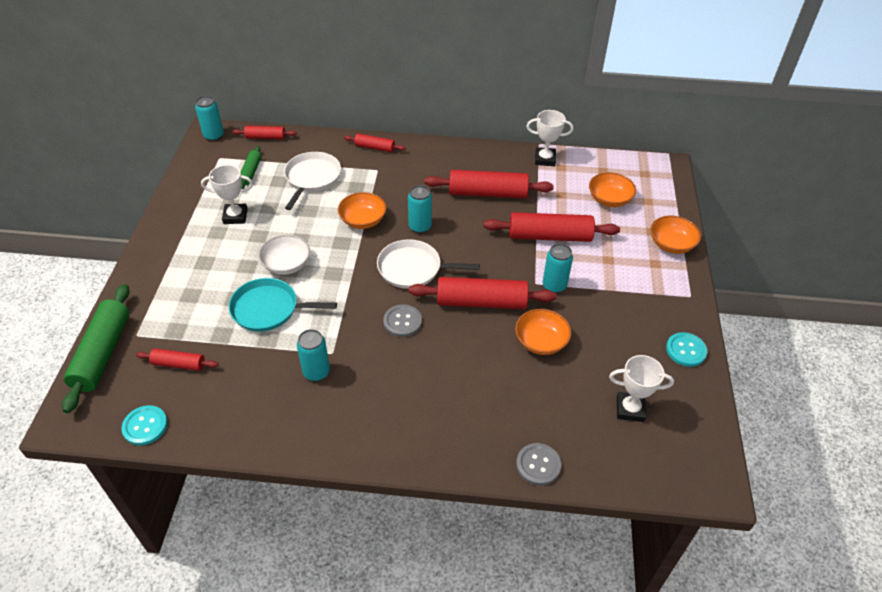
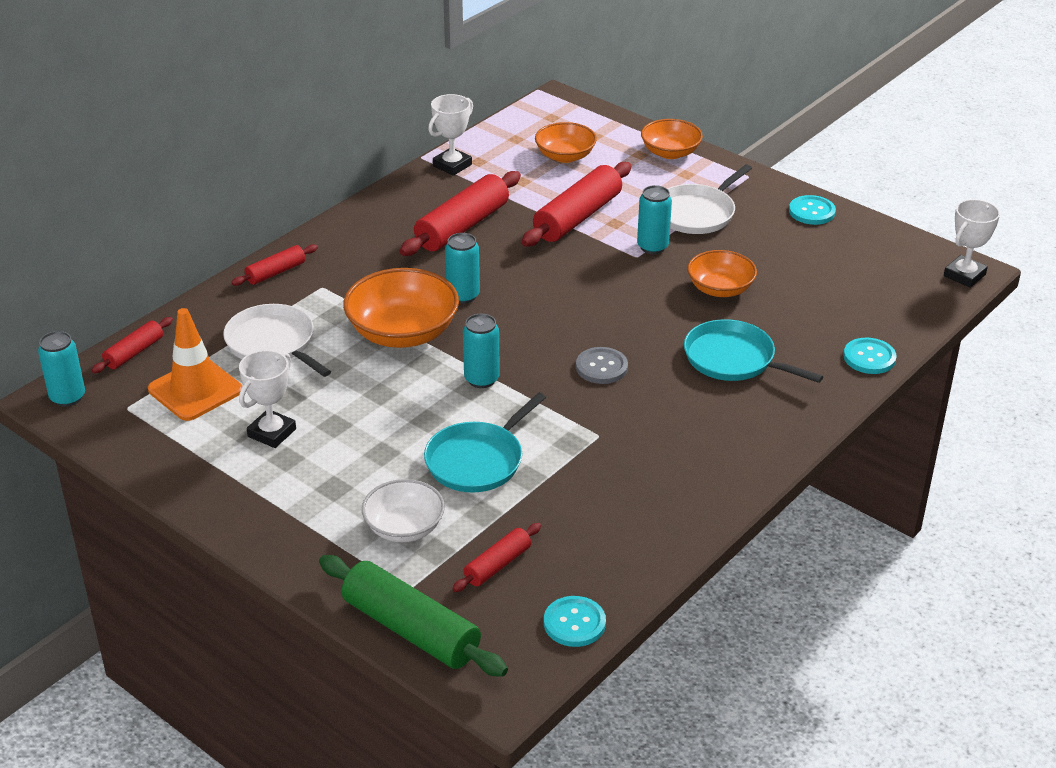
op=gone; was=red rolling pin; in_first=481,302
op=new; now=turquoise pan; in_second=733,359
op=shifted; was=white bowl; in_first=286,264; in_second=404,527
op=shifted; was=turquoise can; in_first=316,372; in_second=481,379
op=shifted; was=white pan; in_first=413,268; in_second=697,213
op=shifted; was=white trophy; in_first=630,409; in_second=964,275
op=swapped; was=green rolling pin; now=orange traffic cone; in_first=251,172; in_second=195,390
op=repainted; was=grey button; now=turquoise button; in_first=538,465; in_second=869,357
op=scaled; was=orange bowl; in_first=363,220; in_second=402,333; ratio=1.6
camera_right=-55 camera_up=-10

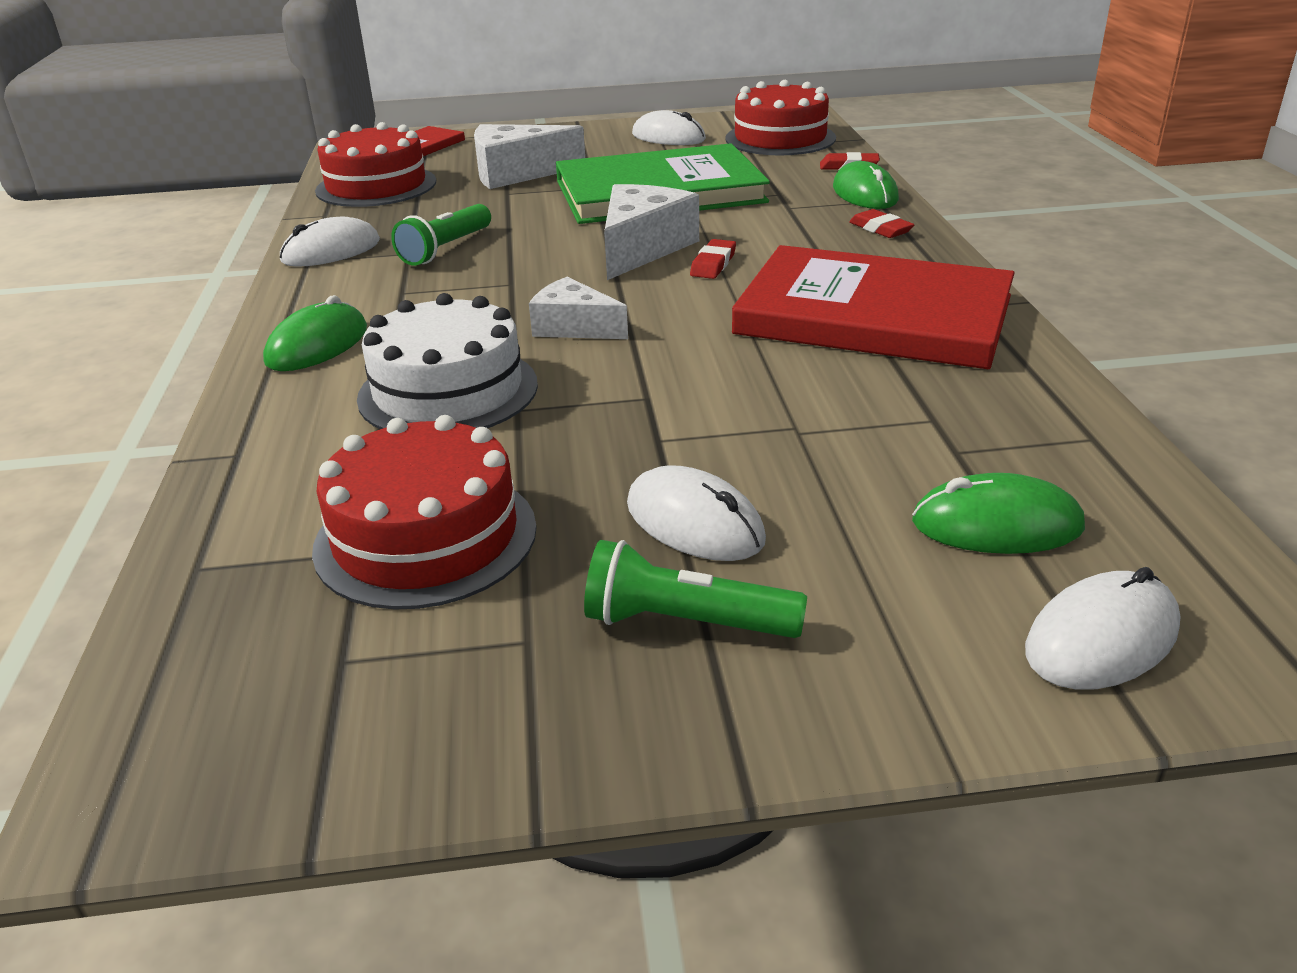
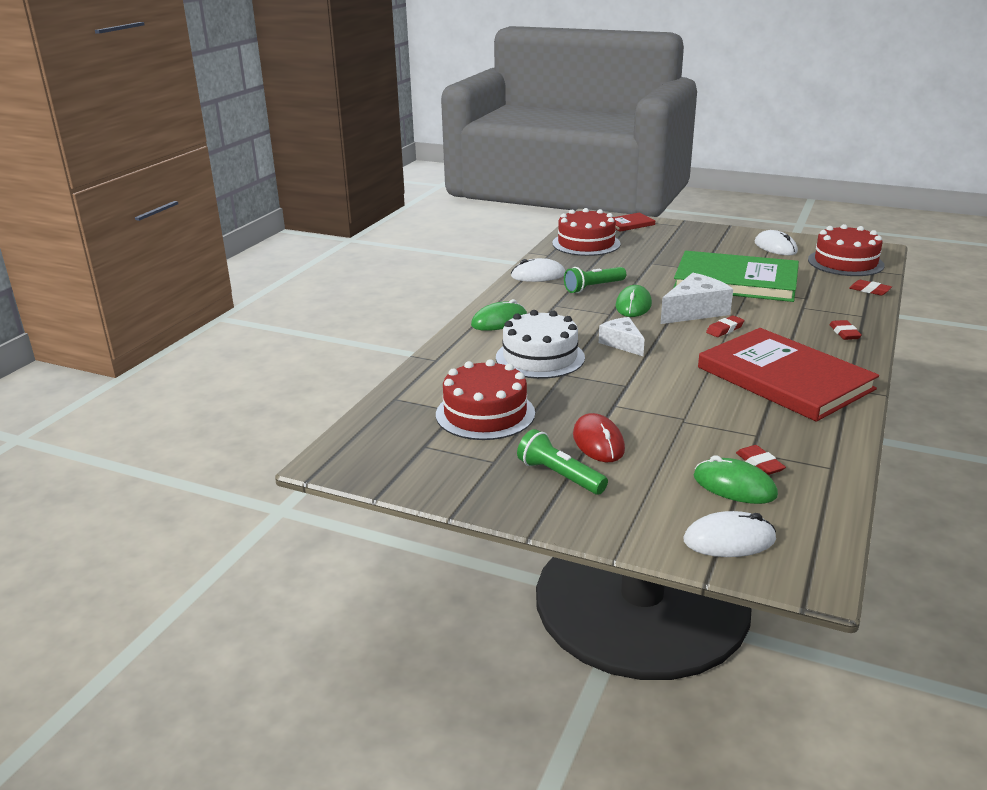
op=gone; was=white cheese; in_first=517,173
op=new; now=red eraser; in_second=759,464
op=shifted; was=green mouse; in_first=865,193; in_second=633,305
op=repainted; was=white mouse; now=red mouse; in_first=694,522; in_second=598,442
camera_right=30 camera_up=-5

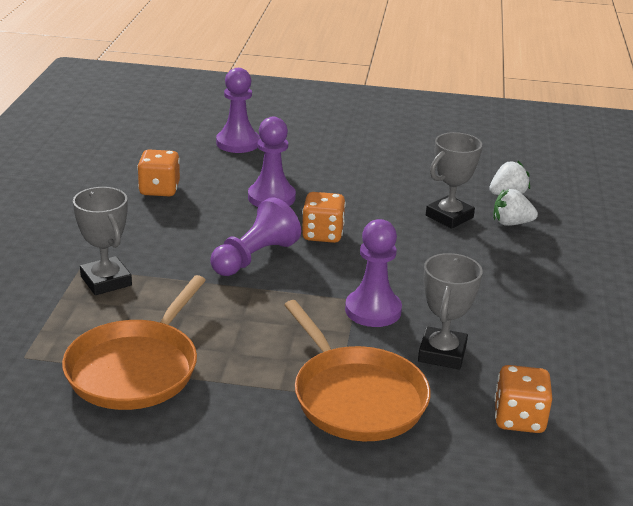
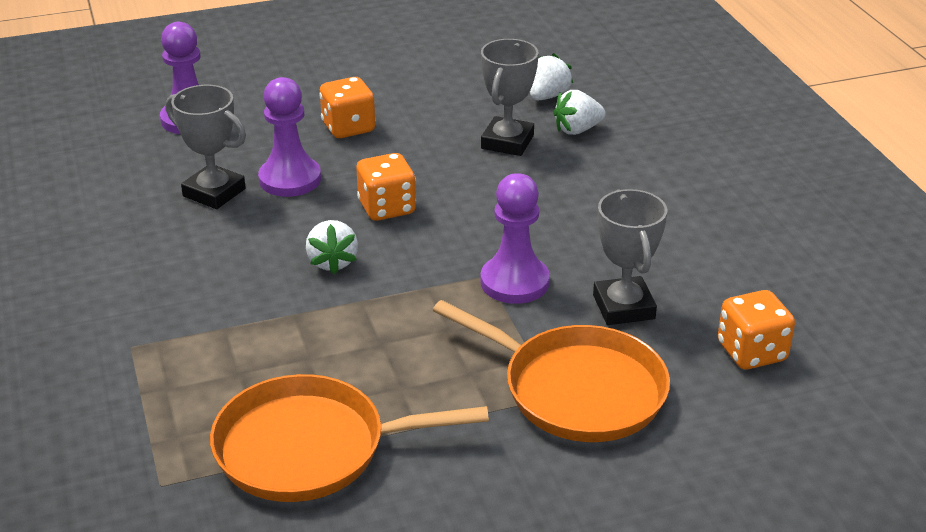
op=shifted; was=grey trophy; in_first=106,281; in_second=214,192
op=shifted; was=orange dice; in_first=159,190; in_second=348,128
op=swapped; was=purple pawn; now=white strawberry; in_first=254,257; in_second=332,262
op=rotated; was=orange pan; in_first=135,368; in_second=309,448; clockwise=90
camera_right=-25 camera_up=5

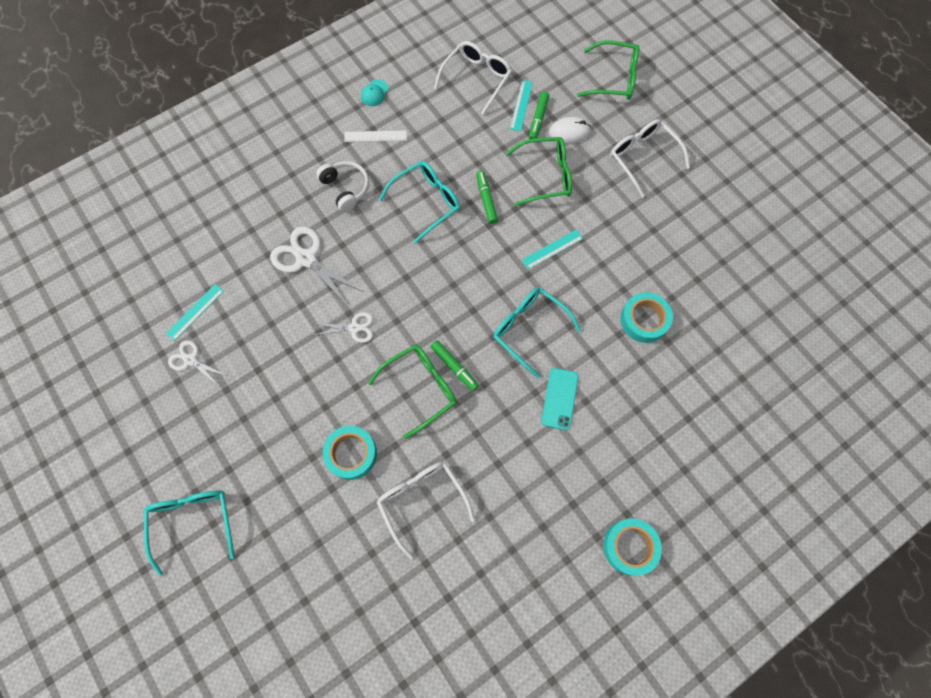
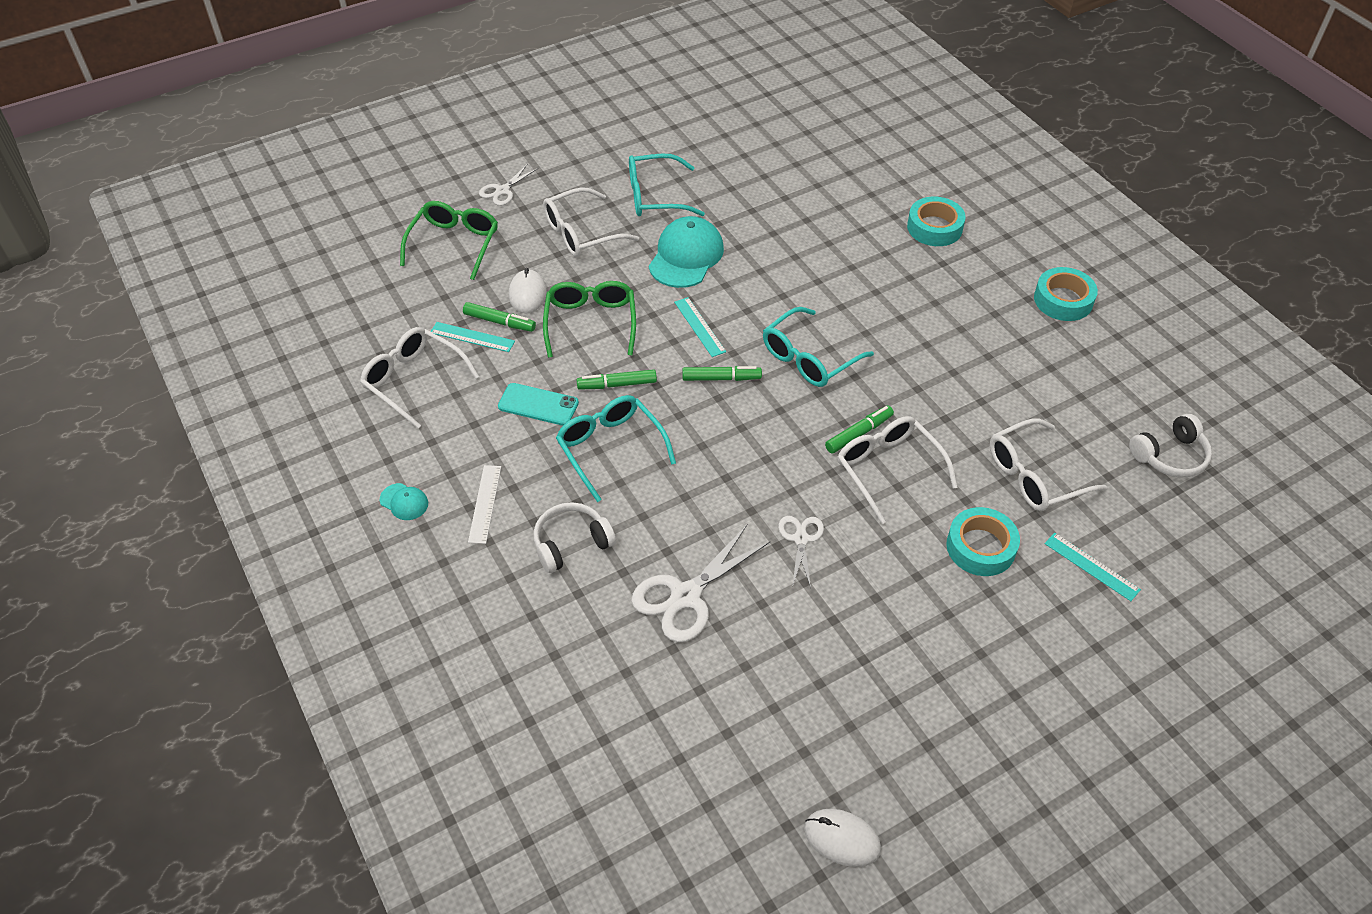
op=new; now=turquoise cap; in_second=686,256
op=new; now=green marker; in_second=721,378
op=new; now=white mouse; in_second=842,839
op=new; now=white headphones; in_second=1170,456
op=shifted; was=turquoise glasses; in_first=193,521; in_second=655,196
op=shifted; was=turquoise ruler; in_first=195,312; in_second=1091,566
op=shifted; was=white scissors; in_first=190,360; in_second=502,191
op=shifted; was=turquoise phone; in_first=559,398; in_second=538,405
op=shifted; was=turquoise tape; in_first=644,320; in_second=934,227
op=repainted; was=green glasses; now=white glasses; in_first=421,388; in_second=888,469
camera_right=-85 camera_up=-20

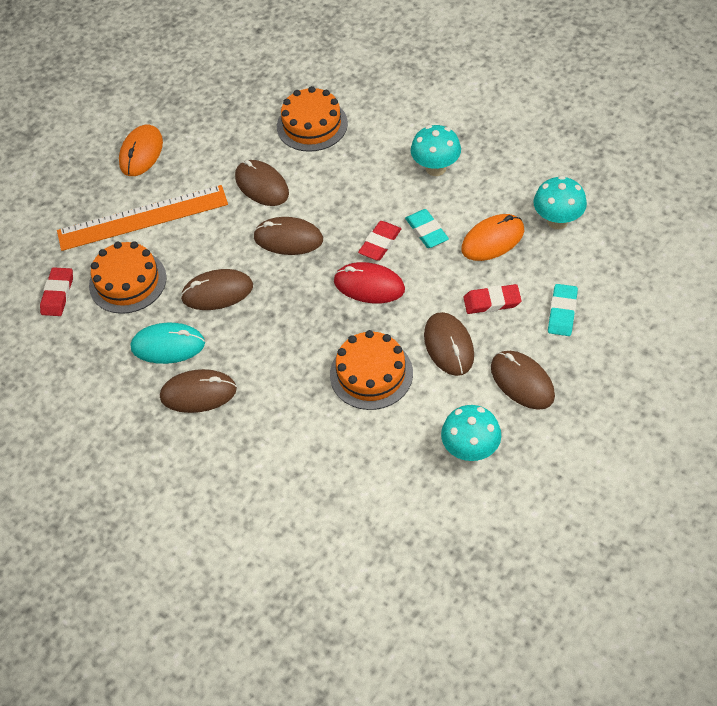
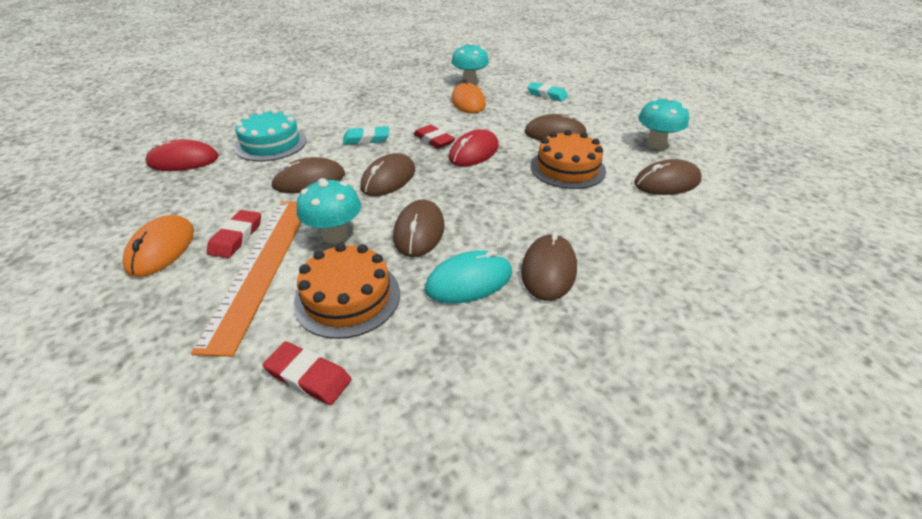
op=new; now=red mouse; in_second=183,161
op=shifted; was=turquoise eraser; in_first=426,231; in_second=366,139
op=shifted; was=turquoise mushroom; in_first=436,168; in_second=335,235
op=shifted; was=red eraser; in_first=492,302; in_second=236,237
op=shifted; was=brown mouse; in_first=522,381; in_second=667,182
op=repainted; was=orange cake; now=turquoise cake; in_first=312,125; in_second=271,144
op=rotated; was=orange mouse; in_first=141,153; in_second=161,249; clockwise=60
op=rotated; was=turquoise mouse; in_first=168,345; in_second=469,281; clockwise=45
camera_right=-75 camera_up=-15

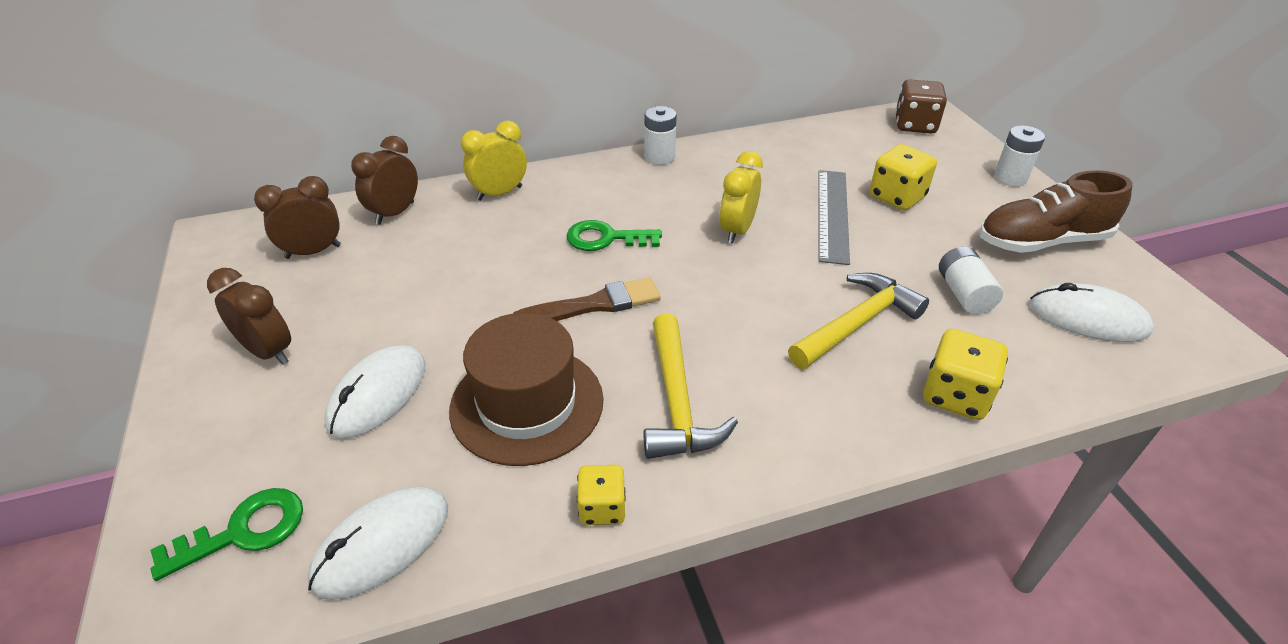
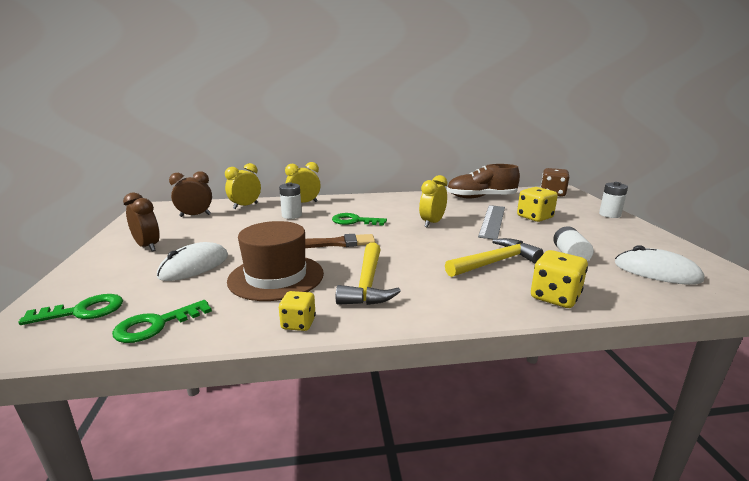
op=shifted; was=white battery; in_first=659,157; in_second=291,215
op=shifted; was=brown shoe; in_first=1041,241; in_second=481,197
op=swapped; was=white mouse; now=green key; in_first=382,545; in_second=156,325
op=repainted; was=brown clock; now=yellow clock; in_first=395,213; in_second=245,206
camera_right=10 camera_up=-20

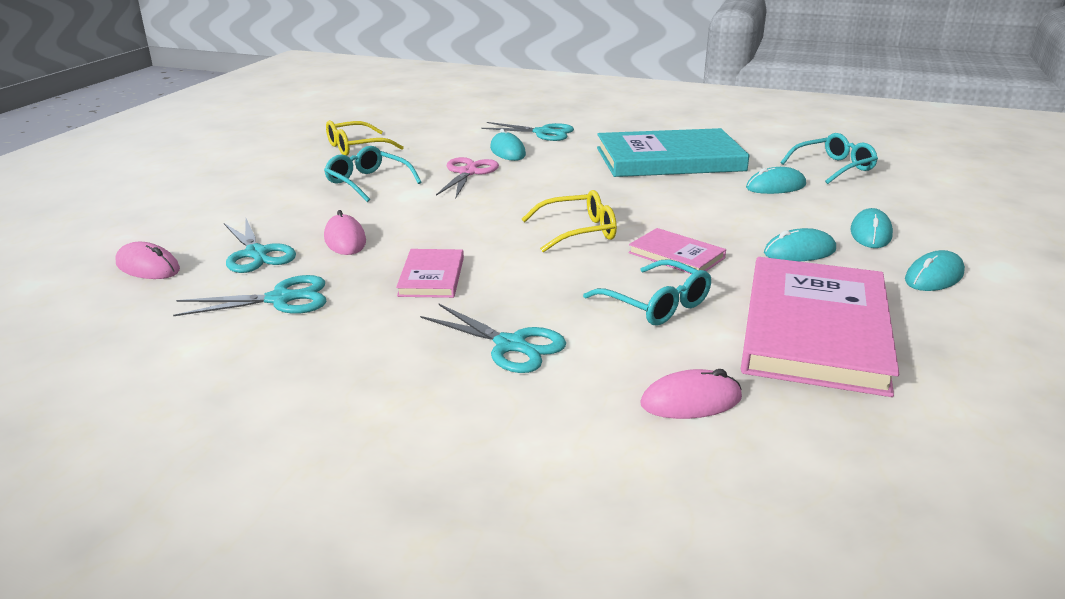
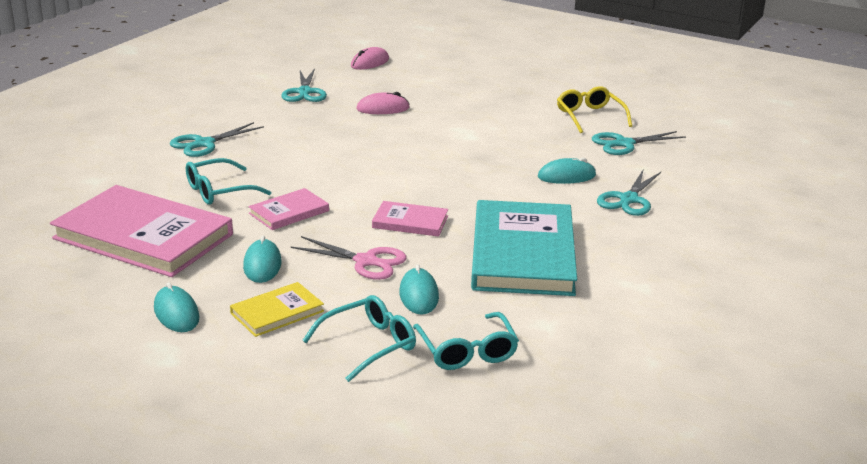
op=gone; was=yellow glasses; in_first=577,232
op=gone; was=pink mouse; in_first=691,401
op=shifted; was=turquoise scissors; in_first=256,254; in_second=624,144
op=shifted; was=turquoise glasses; in_first=368,182; in_second=368,345
op=shifted; was=pink book; in_first=431,277; in_second=410,222
op=shifted; was=pink scissors; in_first=468,173; in_second=365,261
op=swapped; was=turquoise mouse; now=yellow book; in_first=870,233; in_second=277,312
camera_right=100 camera_up=0

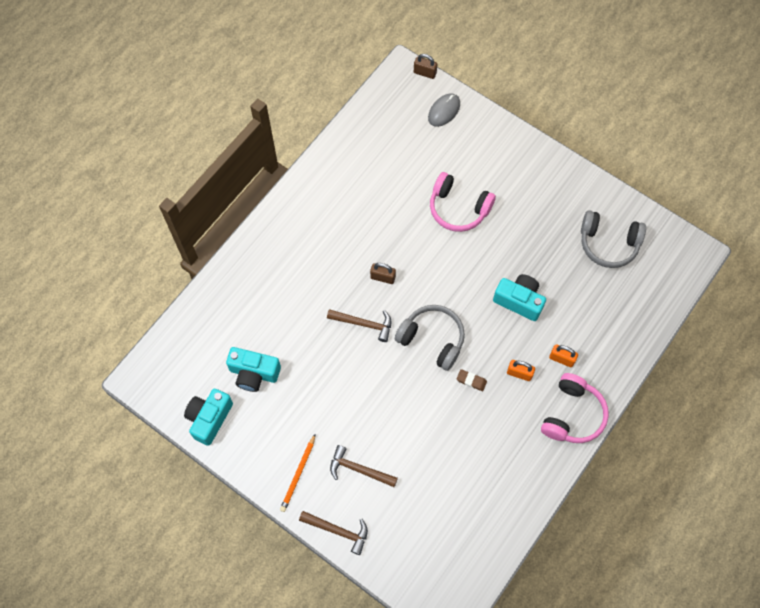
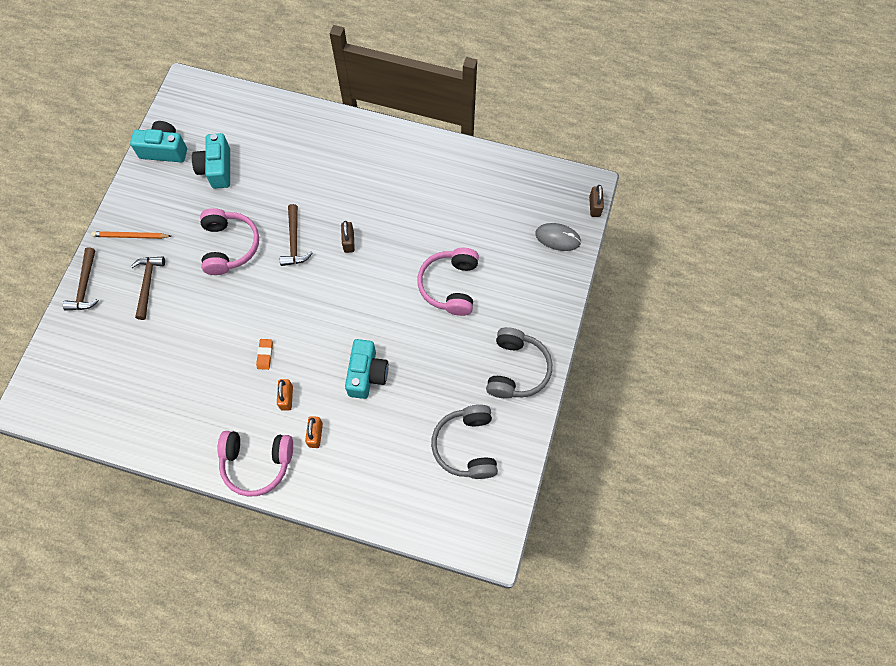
op=new; now=pink headphones; in_second=229,246
op=shifted; was=grey headphones; in_first=432,339; in_second=516,369
op=repainted; was=brown eraser; now=orange eraser; in_first=471,381; in_second=265,355
camera_right=70 camera_up=0

